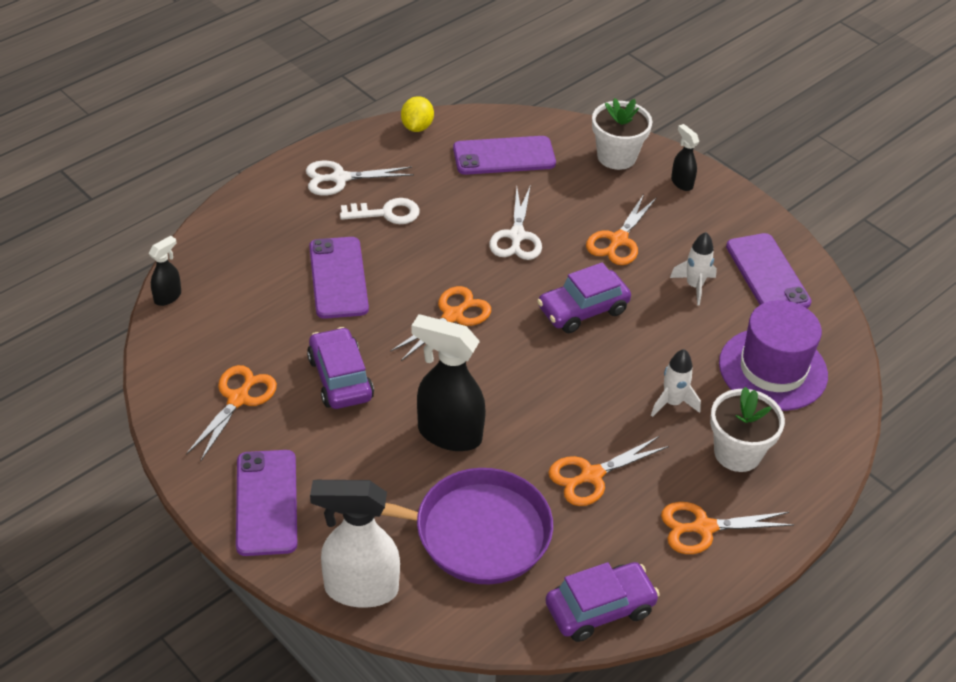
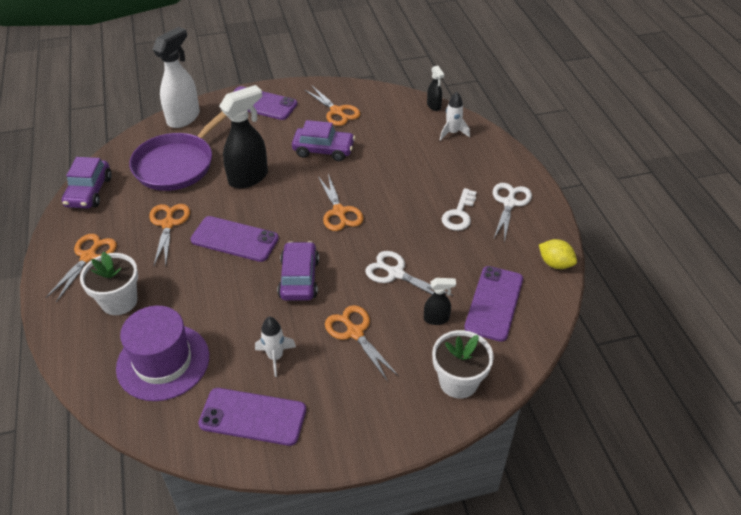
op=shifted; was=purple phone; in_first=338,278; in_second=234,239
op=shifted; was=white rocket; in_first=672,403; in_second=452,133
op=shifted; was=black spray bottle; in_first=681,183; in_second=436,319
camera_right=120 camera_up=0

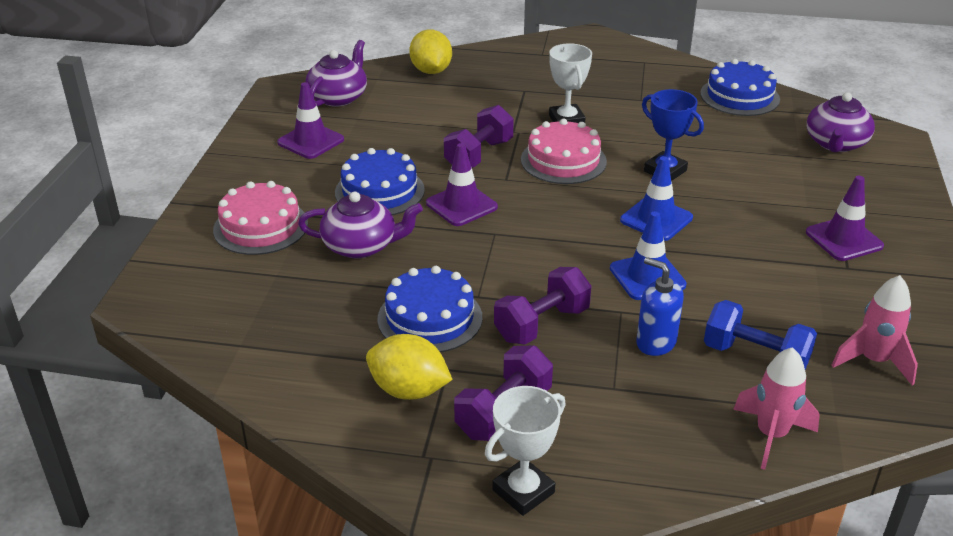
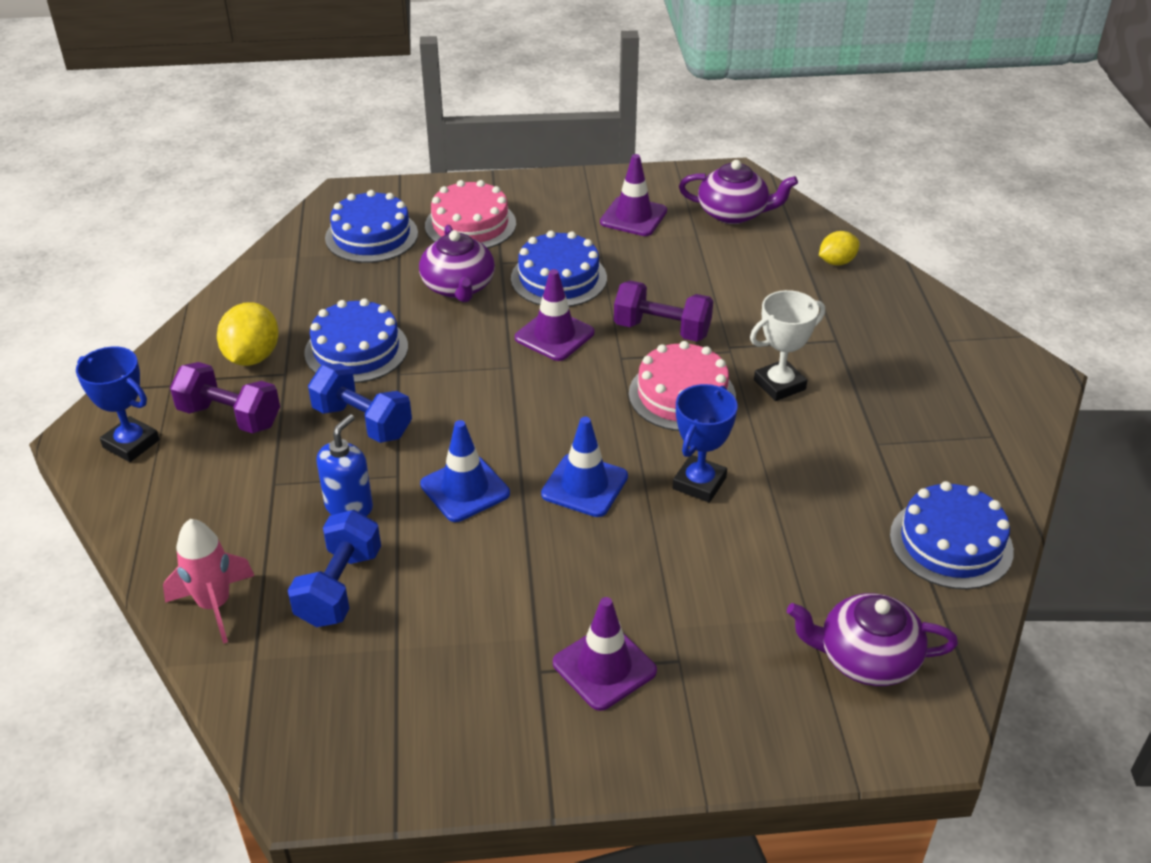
op=gone; was=pink rocket; in_first=873,361
op=new; now=blue cake; in_second=371,236
op=repainted; was=white trophy; now=blue trophy; in_first=523,491; in_second=131,444
op=repainted; was=purple dumbbell; now=blue dumbbell; in_first=542,324; in_second=362,422
op=scaled; was=yellow lemon; in_first=431,71; in_second=836,262; ratio=0.63
camera_right=75 camera_up=5

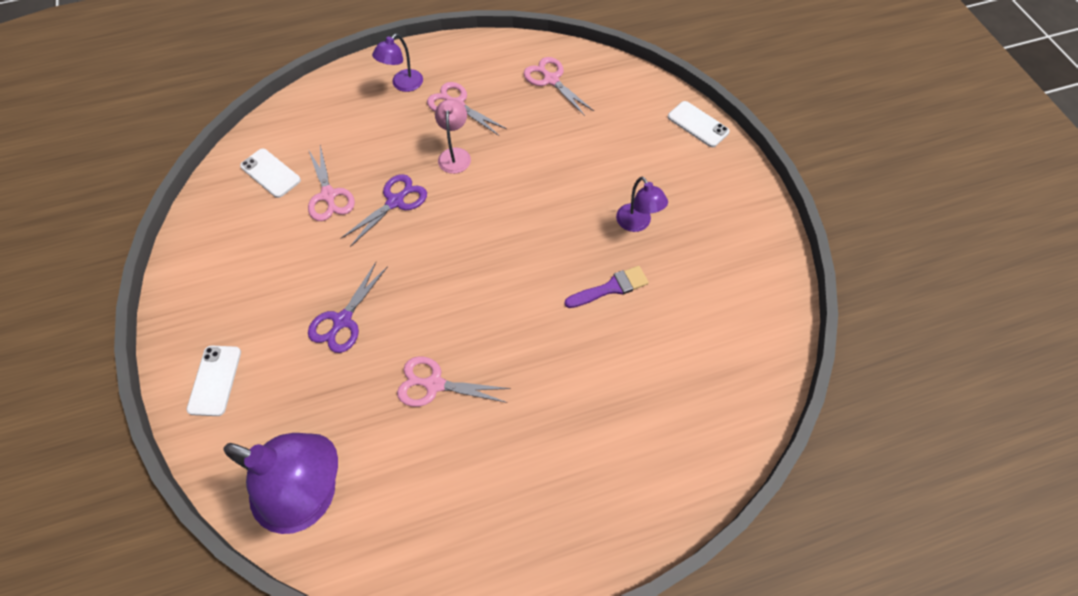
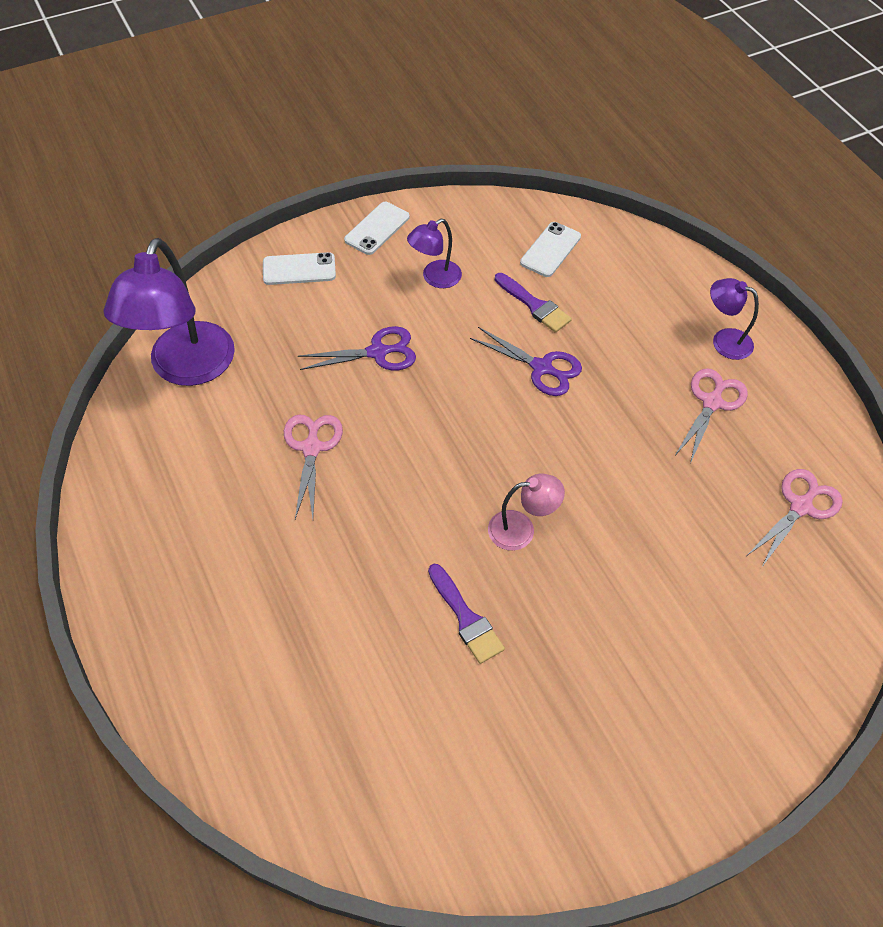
op=shifted; was=pink lamp; in_first=455,155; in_second=521,529
op=shifted; was=purple lamp; in_first=637,223; in_second=435,278
op=shifted; was=white phone; in_first=698,124; in_second=377,228
op=swapped; was=pink scissors; now=purple brush; in_first=328,195; in_second=534,305
op=rotated; was=purple scissors; in_first=343,320; in_second=377,352; clockwise=150
camera_right=80 camera_up=-5

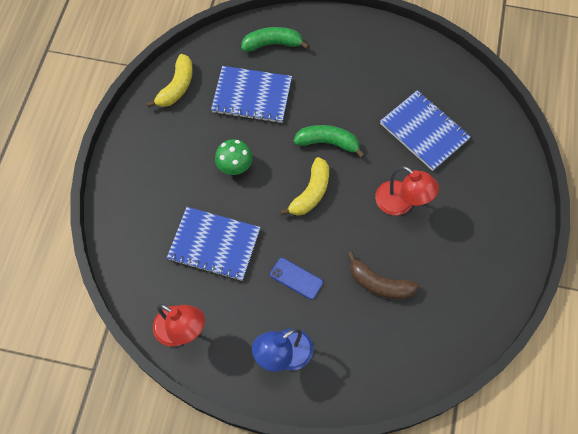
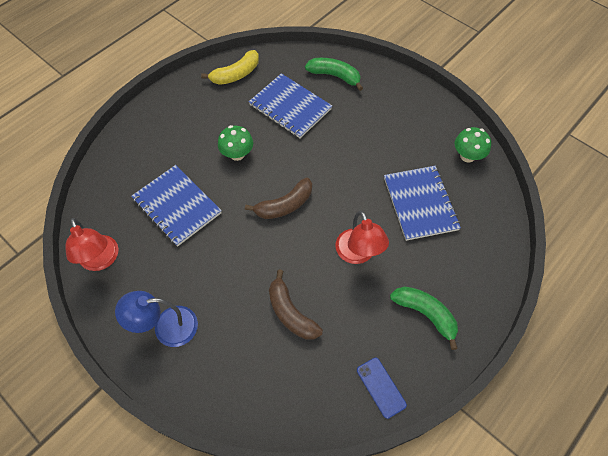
op=new; now=green mushroom; in_second=467,156
op=shifted; was=blue phone; in_first=296,278; in_second=381,387
op=shifted; was=green banana; in_first=328,143; in_second=425,314
op=repainted; was=yellow banana; now=brown banana; in_first=311,193; in_second=284,205
camera_right=30 camera_up=-5

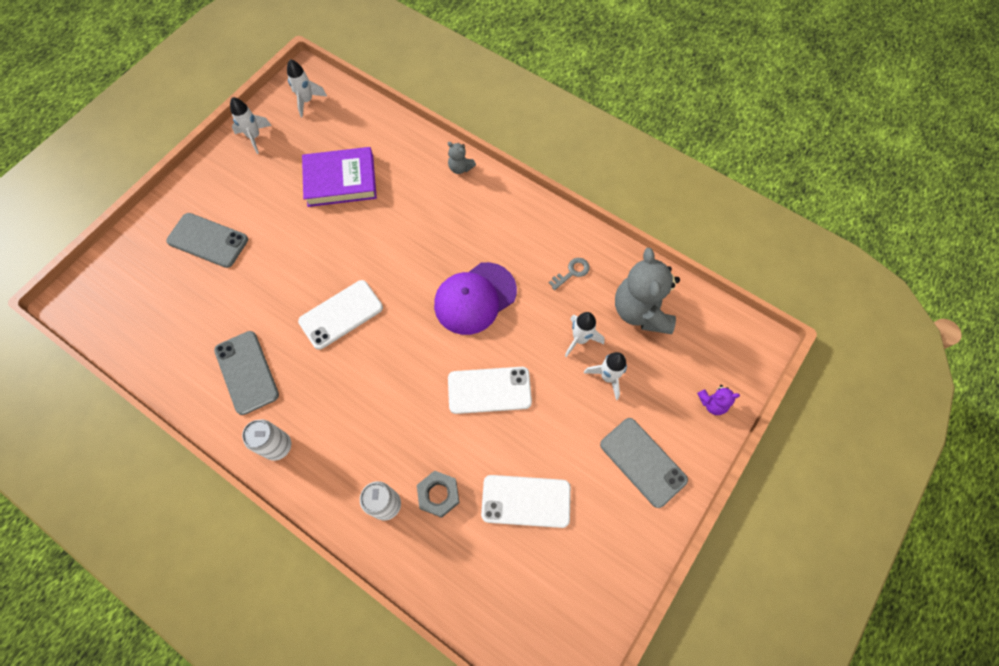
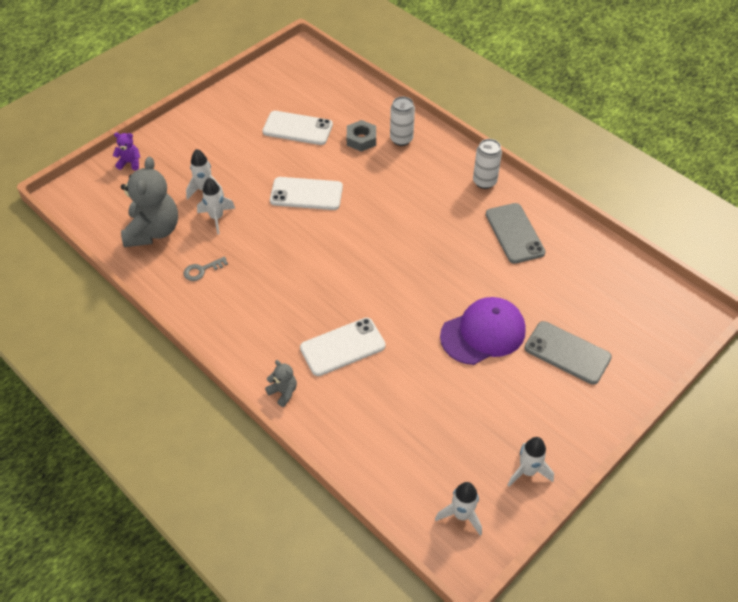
op=gone; was=purple book; in_first=340,180
op=gone; was=grey phone; in_first=643,462
op=shifted; was=white phone; in_first=341,314; in_second=342,347
op=shifted; was=purple cap; in_first=475,298; in_second=483,333
camera_right=-170 camera_up=-15

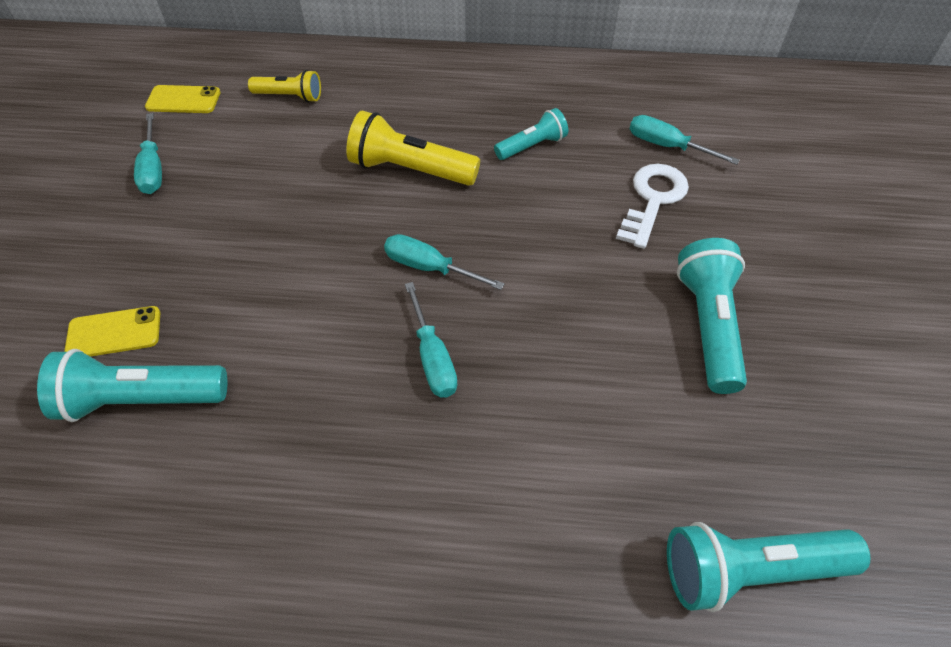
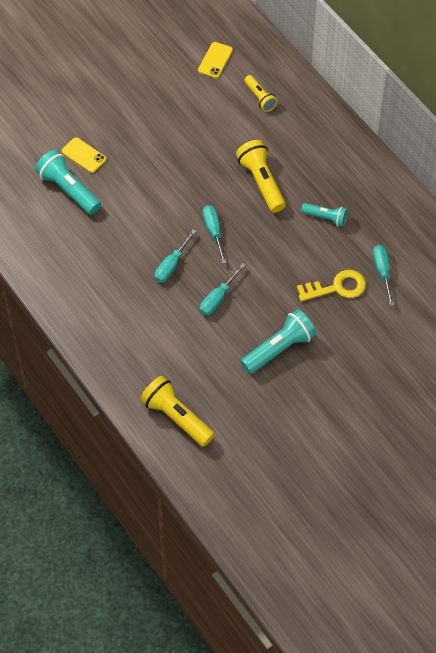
op=shifted; was=turquoise screwdriver; in_first=153,169; in_second=217,298
op=repainted; was=white key; now=yellow key; in_first=653,200; in_second=337,287
op=repainted; was=turquoise flashlight; now=yellow flashlight; in_first=749,571; in_second=176,417
op=rotated; was=yellow phone; in_first=183,100; in_second=215,60; clockwise=60
camera_right=50 camera_up=5

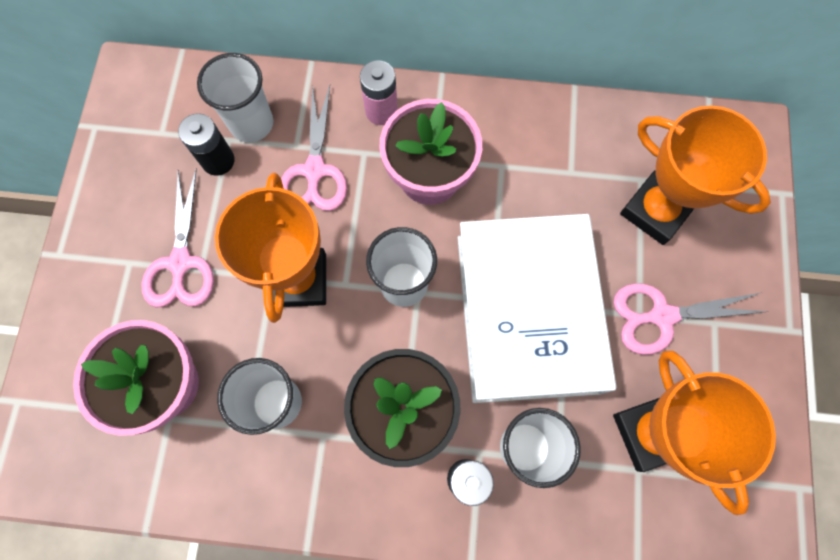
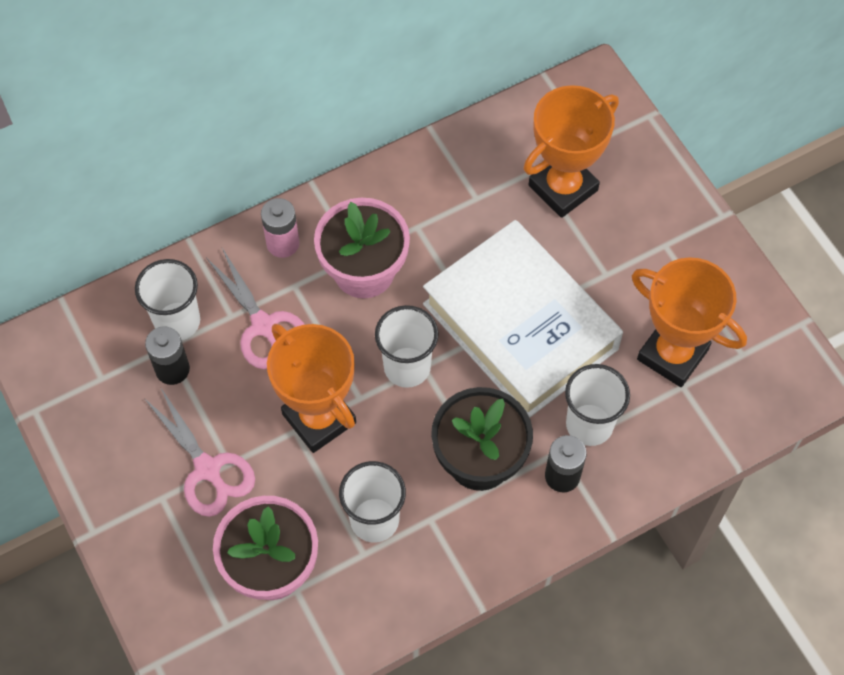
op=gone; was=pink scissors; in_first=662,316
op=rotated; was=orange trophy; in_first=655,211; in_second=563,188; clockwise=-45
camera_right=-35 camera_up=-10

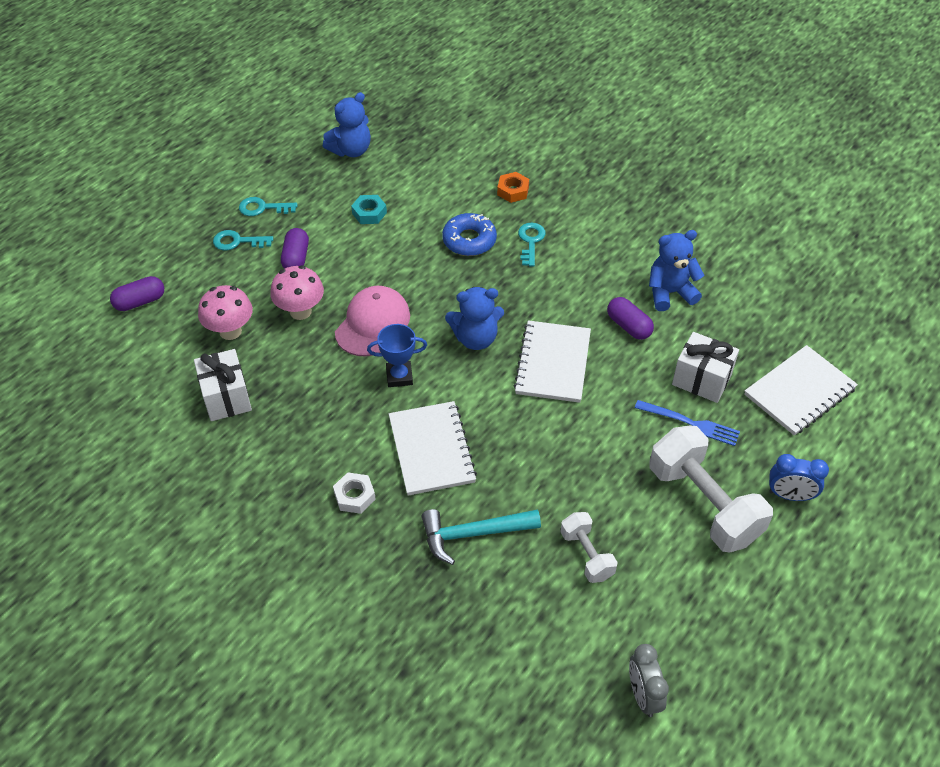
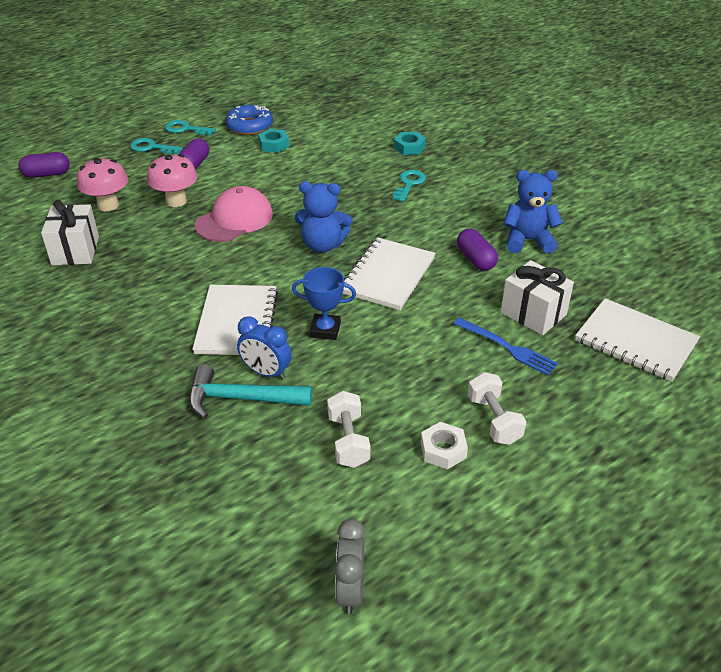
op=gone; was=blue teddy bear; in_first=351,150
op=shifted; was=white nut; in_first=354,496; in_second=443,450
op=shifted; was=blue trophy; in_first=399,376; in_second=325,330
op=shifted; was=blue donut; in_first=469,240; in_second=249,126
op=shifted; was=blue clock; in_first=789,495; in_second=266,372
op=repainted; was=orange nut; now=turquoise nut; in_first=513,191; in_second=409,147
op=rotated; was=white notebook; in_first=799,392; in_second=635,341; clockwise=60
op=scaled; was=white dumbbell; in_first=703,504; in_second=494,420; ratio=0.53
camera_right=15 camera_up=-10

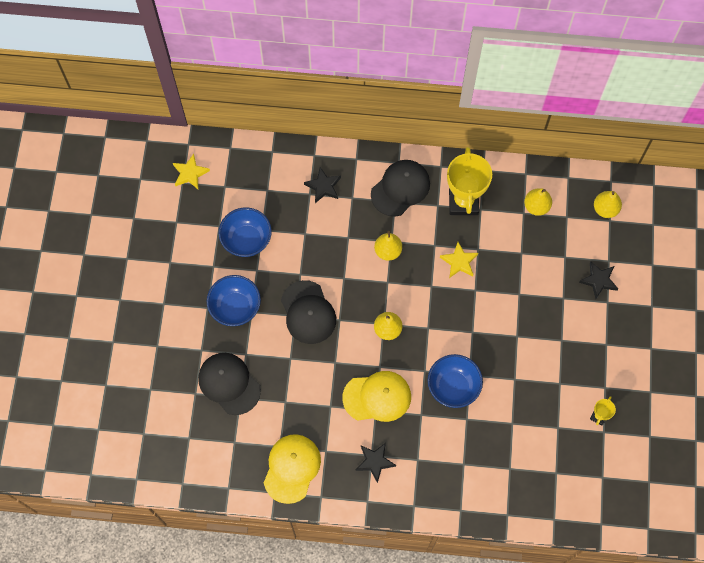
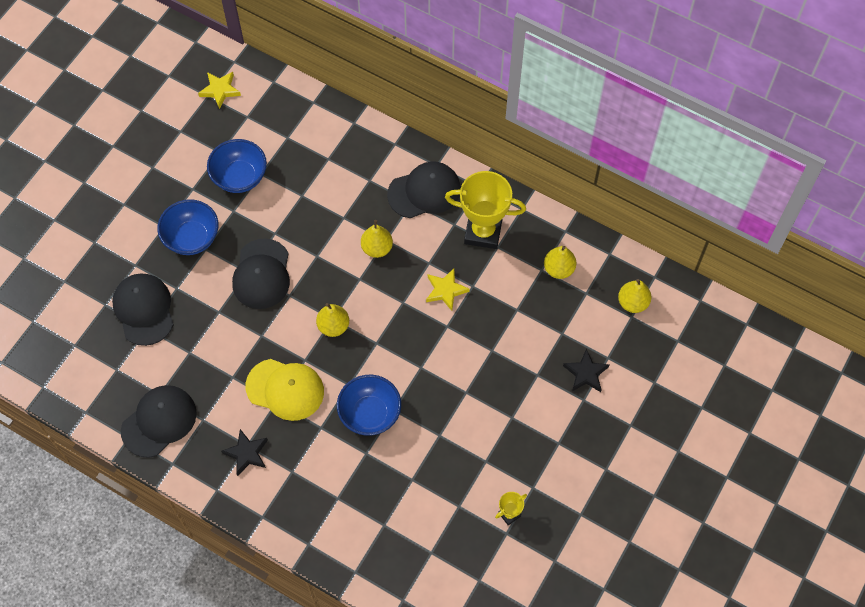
op=gone; was=black star; in_first=323,186
op=repainted; was=yellow cap; now=black cap; in_first=292,468; in_second=159,421
op=rotated; was=yellow trophy; in_first=463,202; in_second=483,232; clockwise=75
camera_right=25 camera_up=-5

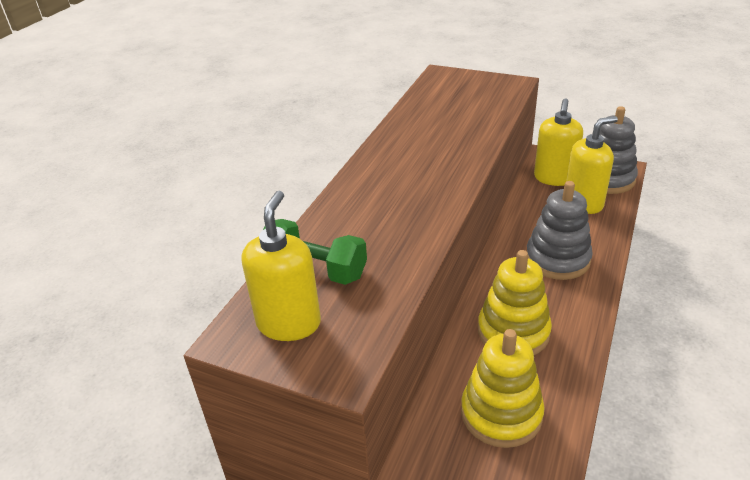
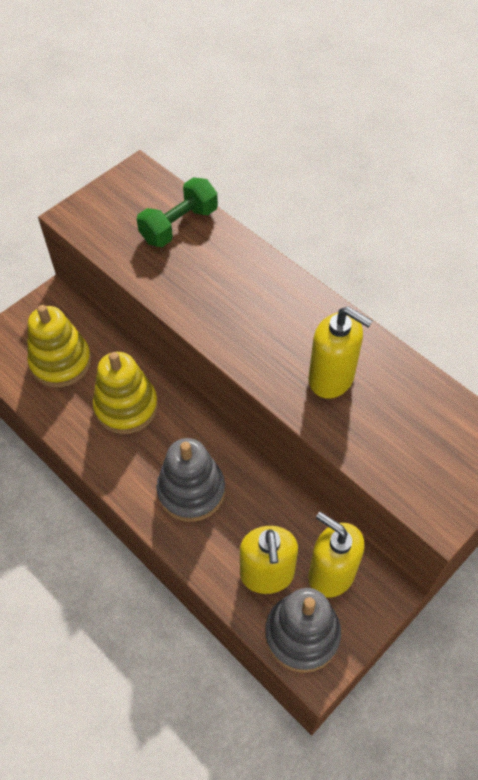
op=shifted; was=yellow soap dispenser; in_first=289,323; in_second=331,378
camera_right=110 camera_up=20

